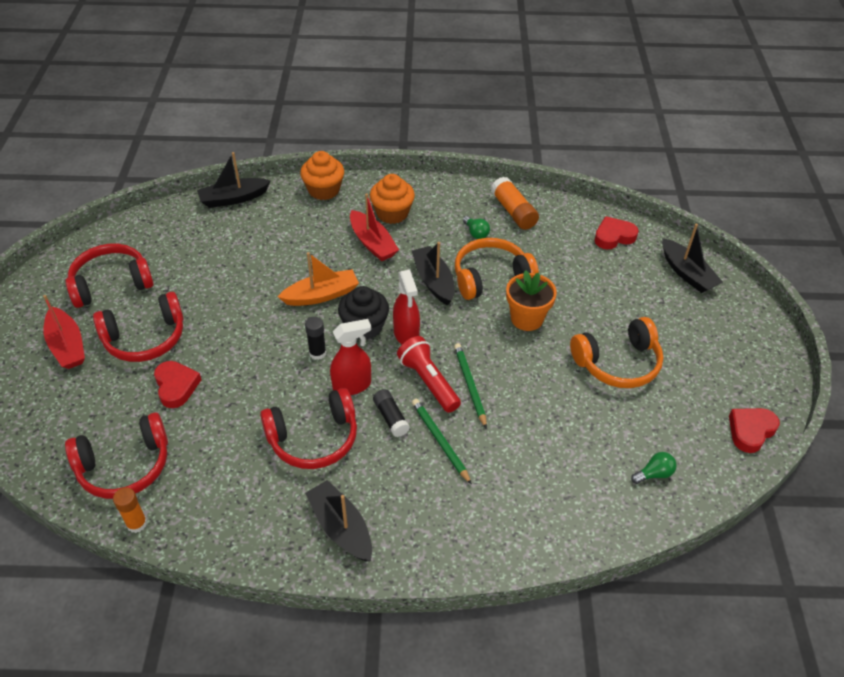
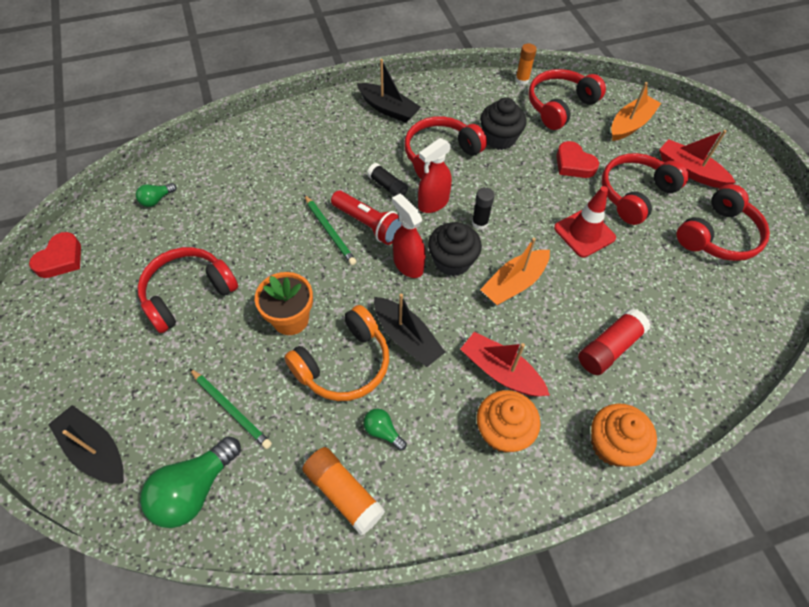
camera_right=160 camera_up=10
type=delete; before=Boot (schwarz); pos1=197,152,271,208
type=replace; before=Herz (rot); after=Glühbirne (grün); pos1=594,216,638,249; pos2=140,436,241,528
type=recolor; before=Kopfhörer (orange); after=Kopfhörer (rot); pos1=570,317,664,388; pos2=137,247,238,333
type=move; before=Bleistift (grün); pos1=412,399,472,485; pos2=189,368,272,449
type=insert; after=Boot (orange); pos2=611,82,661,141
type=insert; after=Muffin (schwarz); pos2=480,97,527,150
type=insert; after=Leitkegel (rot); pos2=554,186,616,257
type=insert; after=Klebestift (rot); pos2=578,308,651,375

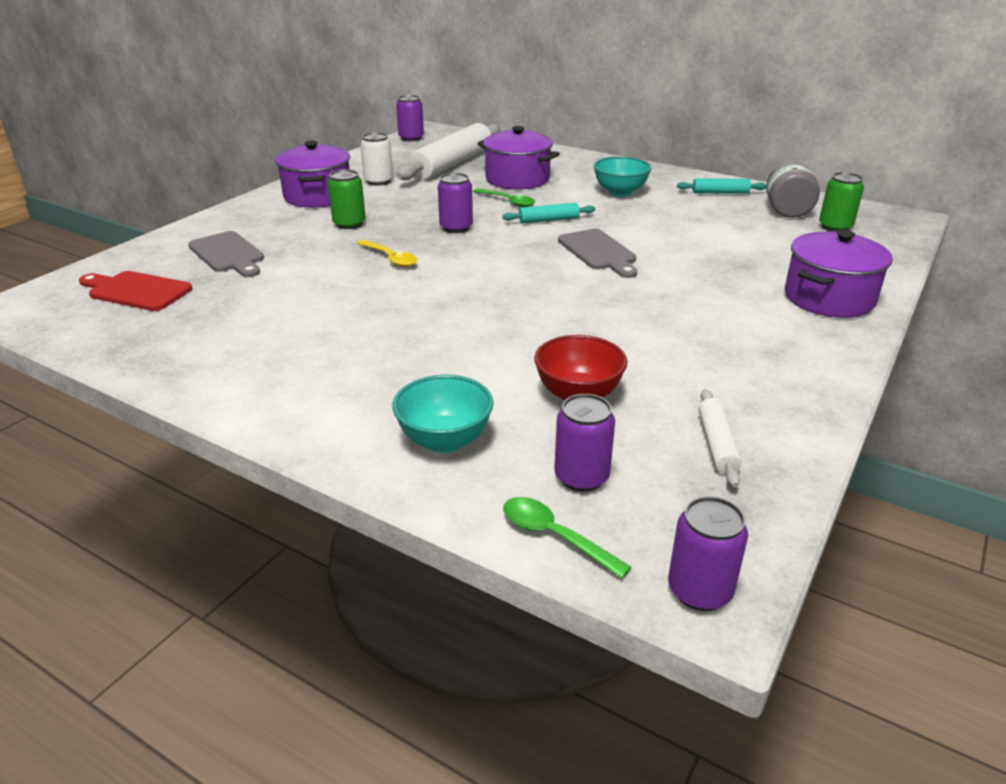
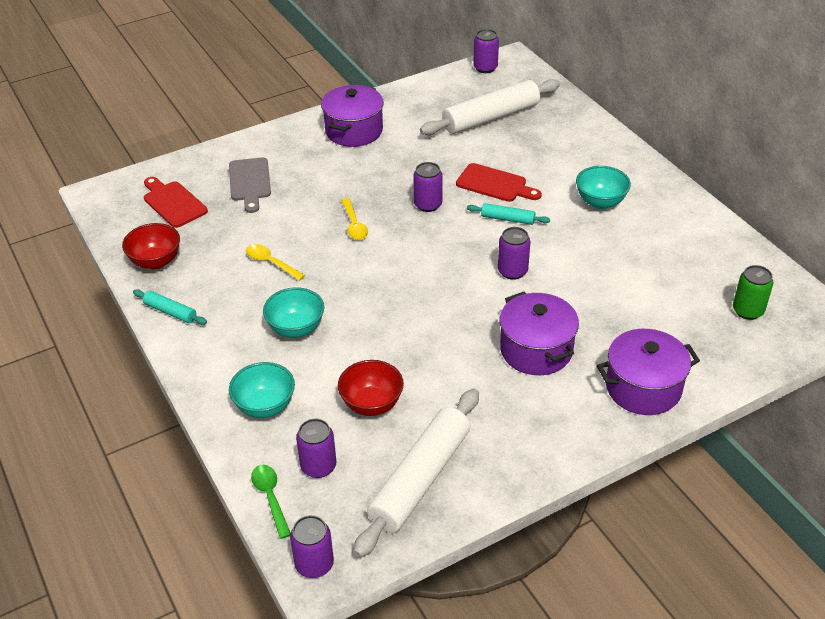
camera_right=30 camera_up=10
type=move; before=Kochtopf (lila); pos1=478,126,560,190; pos2=499,292,579,375
type=delete; before=Dose (weiß); pos1=360,132,393,186
type=delete; before=Einmachglas (grau); pos1=766,161,820,218
type=delete; before=Dose (grün); pos1=328,169,366,229
type=move; before=Nudelholz (türkis); pos1=677,178,766,194; pos2=133,289,207,325
type=replace; before=Löffel (grün); after=Schneidebrett (rot); pos1=473,188,535,207; pos2=456,163,542,202
type=replace; before=Schneidebrett (grau); after=Dose (lila); pos1=558,229,637,278; pos2=498,227,530,280
type=resize; before=Nudelholz (weiß); pos1=698,389,742,488; pos2=354,389,479,558; scale=2.15
type=insert; after=Schüssel (rot); pos2=122,223,180,269
type=insert; after=Löffel (gelb); pos2=246,244,305,281
type=insert; after=Schüssel (türkis); pos2=263,287,324,338

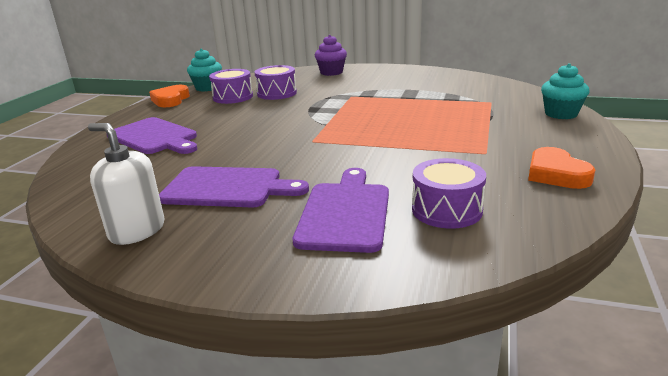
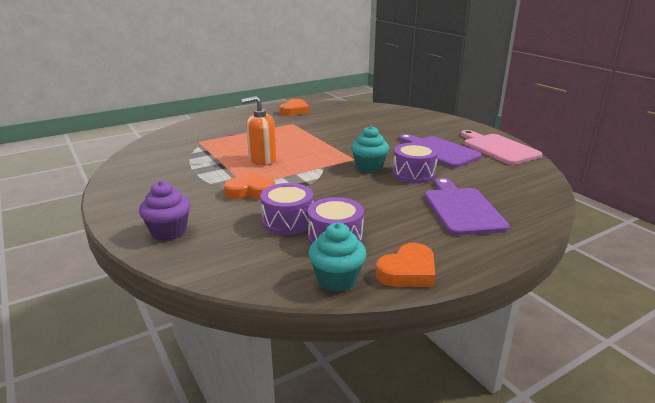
camera_right=-140 camera_up=0
type=move; before=Muffin (türkis); pos1=541,64,589,119; pos2=351,126,389,173
type=replace; before=Seifenspender (weiß); after=Schneidebrett (rosa); pos1=88,123,164,245; pos2=461,130,543,165
type=move; before=Trommel (lila); pos1=412,158,486,229; pos2=393,143,438,183
type=delete; before=Schneidebrett (lila); pos1=293,168,389,253
type=insert; after=Seifenspender (orange); pos2=241,96,276,165
type=insert; after=Herz (orange); pos2=224,172,275,199

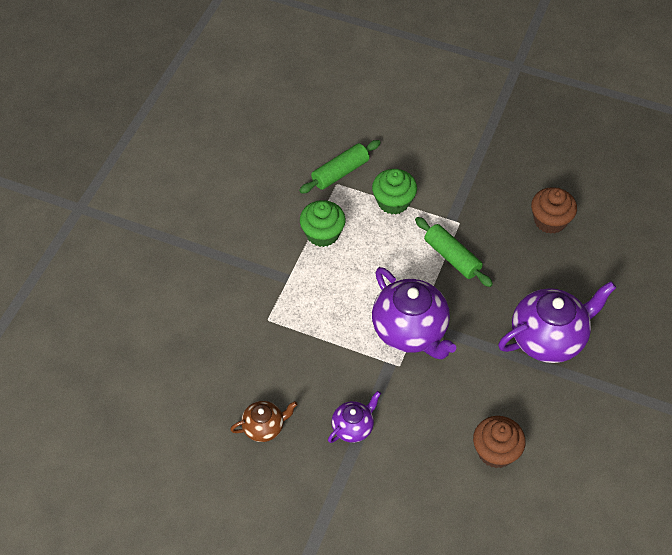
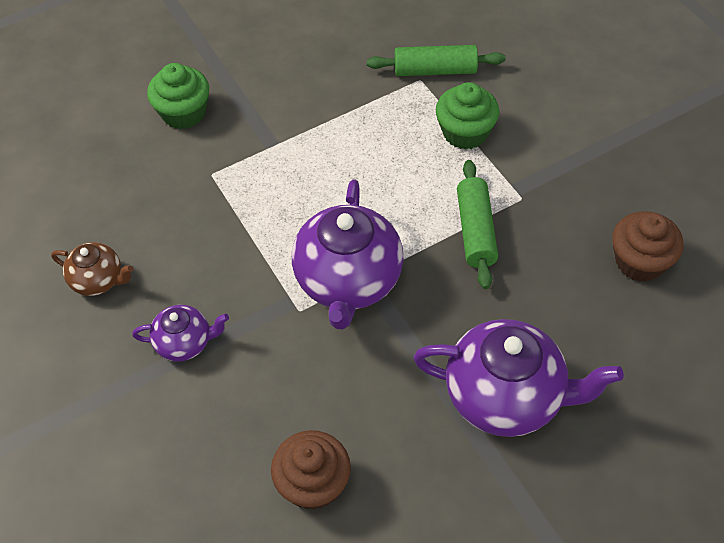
camera_right=40 camera_up=0
type=move; before=Muffin (grün); pos1=300,200,346,247; pos2=147,63,209,129

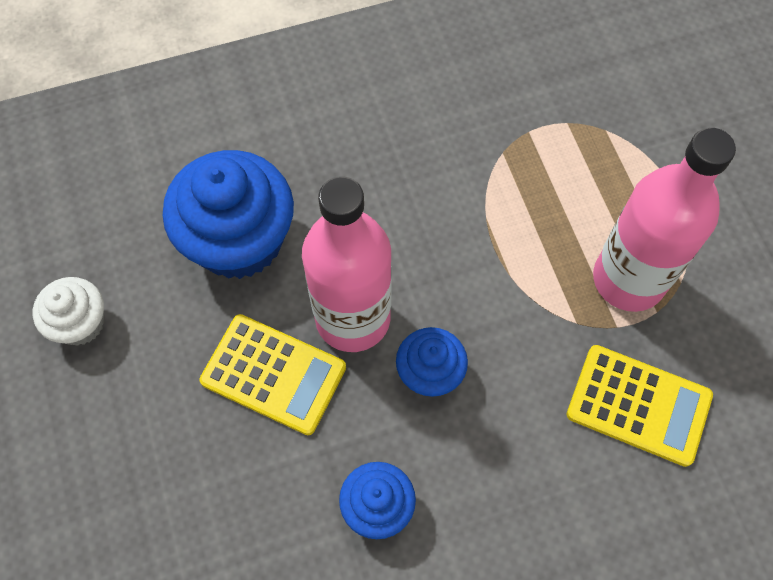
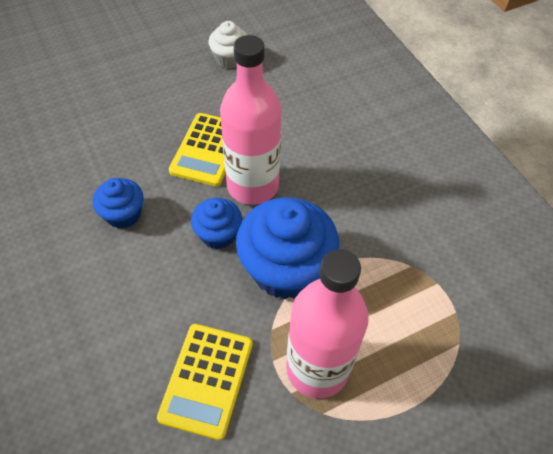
camera_right=80 camera_up=-10
type=move; before=Muffin (blau); pos1=163,150,294,279; pos2=236,197,339,299

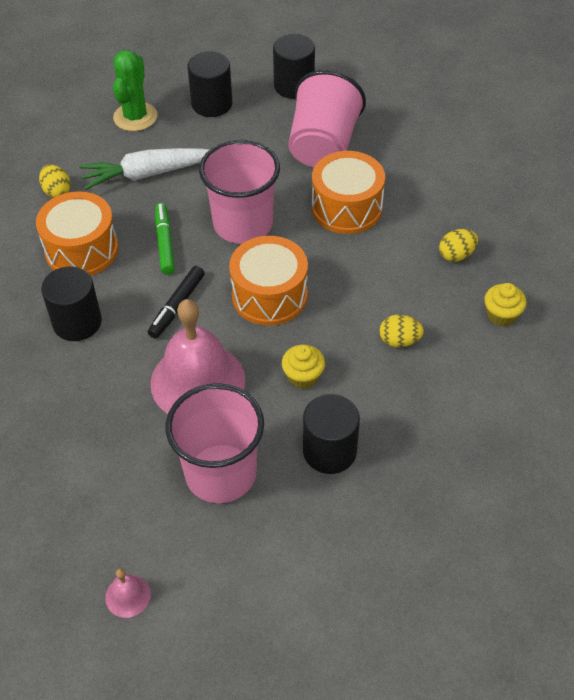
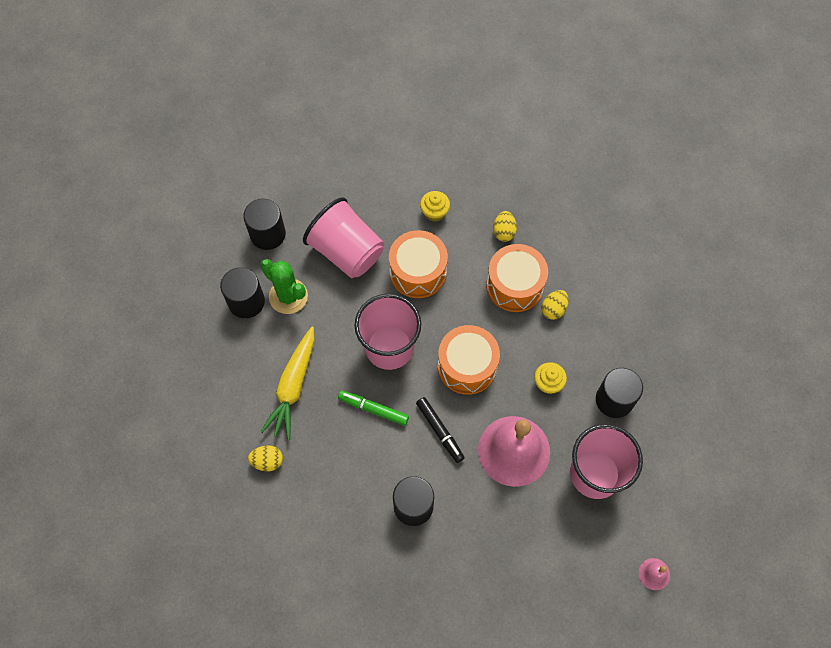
camera_right=-60 camera_up=15
type=move; before=Kaktus (grün); pos1=113,50,158,131; pos2=260,259,308,314
type=recolor; before=Karotte (weiß); after=Karotte (gelb); pos1=79,148,209,190; pos2=260,327,314,440
type=move; before=Trommel (orange); pos1=36,191,118,276; pos2=486,244,548,312
type=move; before=Muffin (gelb); pos1=484,283,527,327; pos2=420,191,450,222

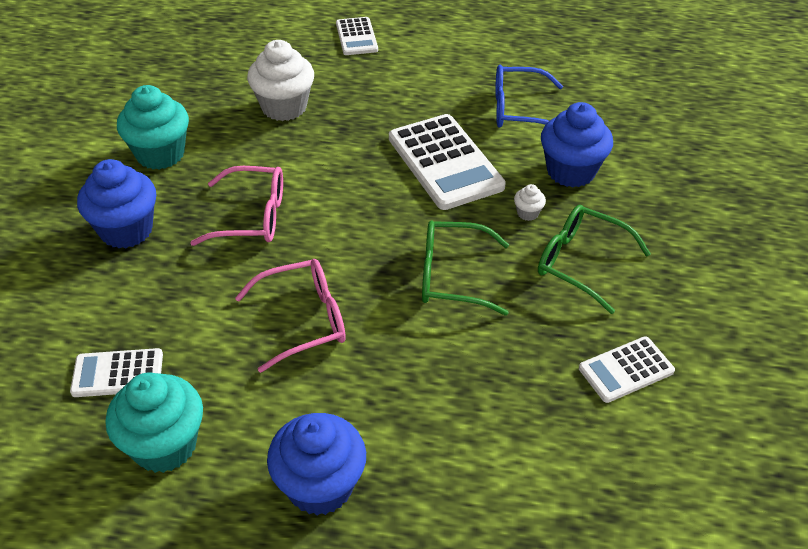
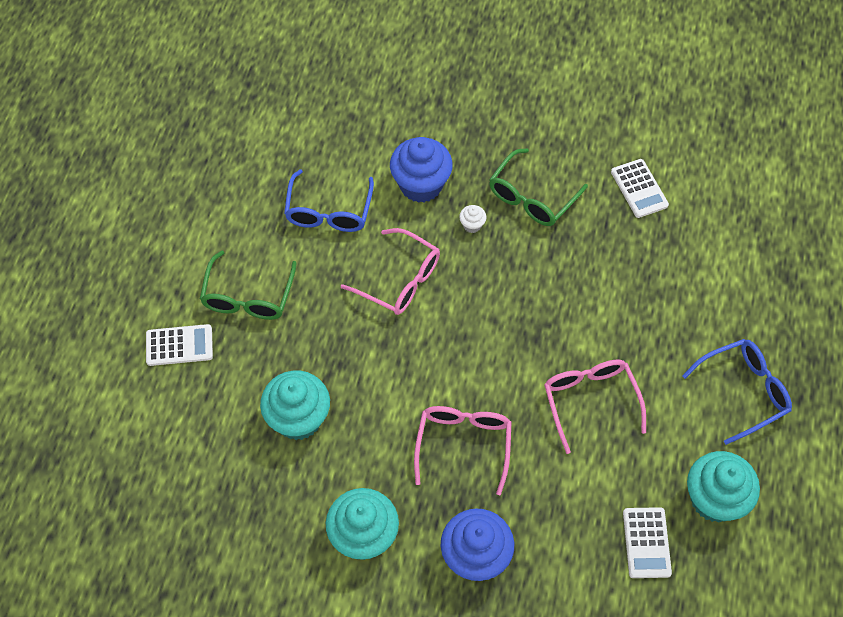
camera_right=-85 camera_up=15
type=recolor; before=Muffin (weiß); after=Muffin (türkis); pos1=247,40,314,121; pos2=260,371,330,440
type=replace; before=Taschenrechner (weiß); after=Brille (rosa); pos1=389,114,506,210; pos2=341,228,440,315
type=move; before=Brille (grün); pos1=422,220,509,315; pos2=200,250,297,320
type=replace; before=Muffin (blau); after=Brille (blau); pos1=267,413,366,515; pos2=682,339,792,445

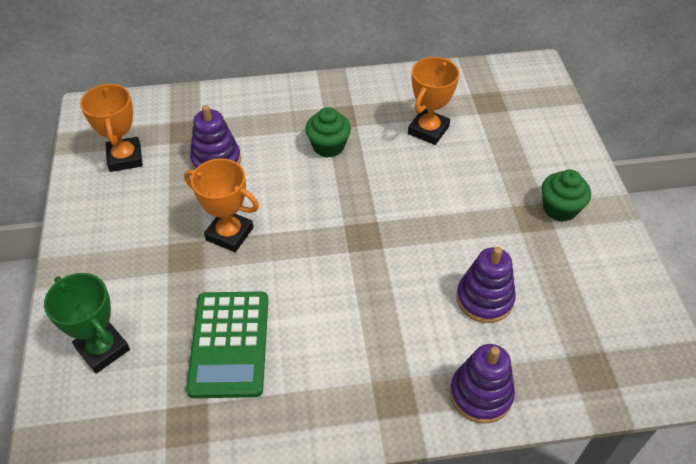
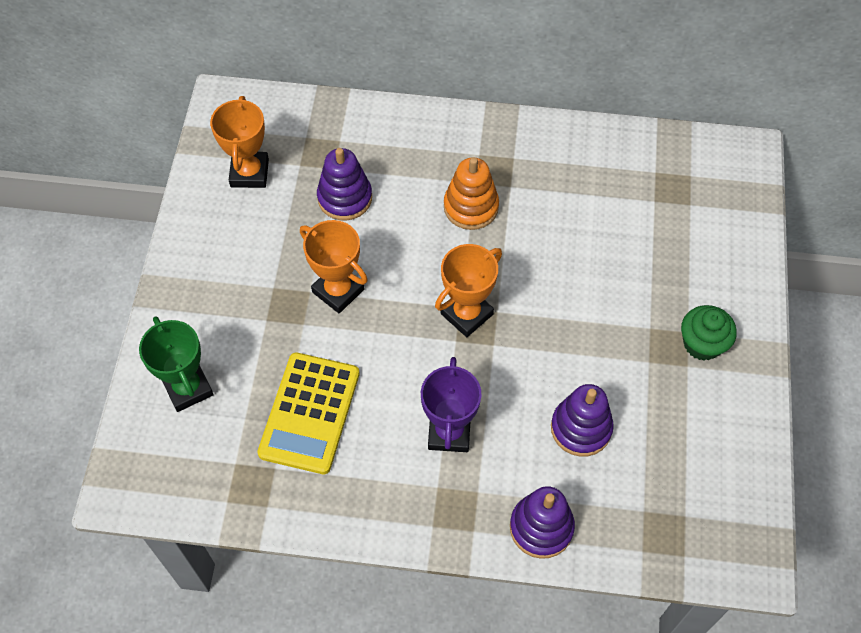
camera_right=15 camera_up=10
type=move; before=Pokal (orange); pos1=408,57,459,145; pos2=435,244,502,337
type=replace; before=Muffin (grün); after=Stapelspielzeug (orange); pos1=305,107,351,158; pos2=444,157,499,230
type=recolor; before=Taschenrechner (grün); after=Taschenrechner (gelb); pos1=186,291,268,398; pos2=257,352,360,474
type=insert; after=Pokal (lila); pos2=421,357,482,452

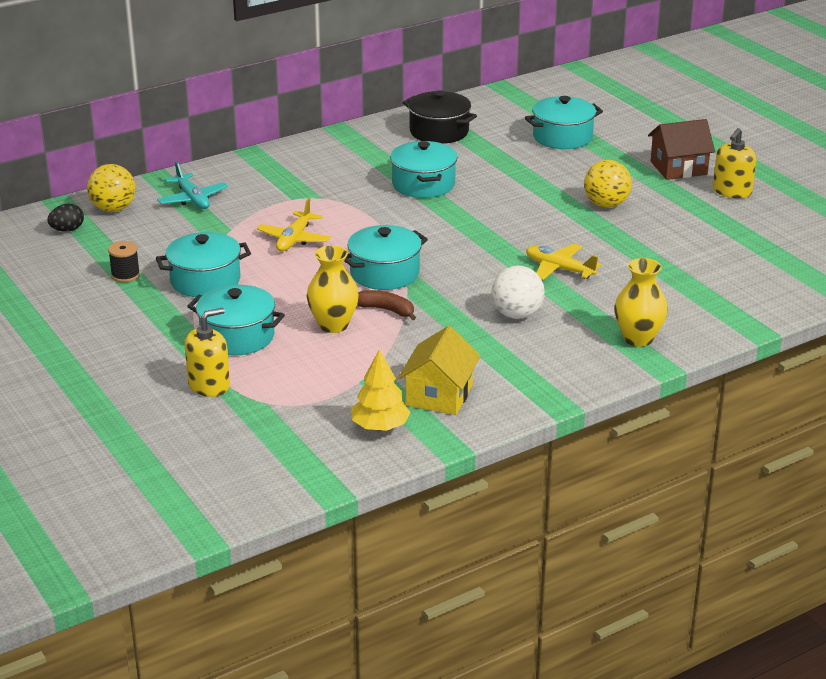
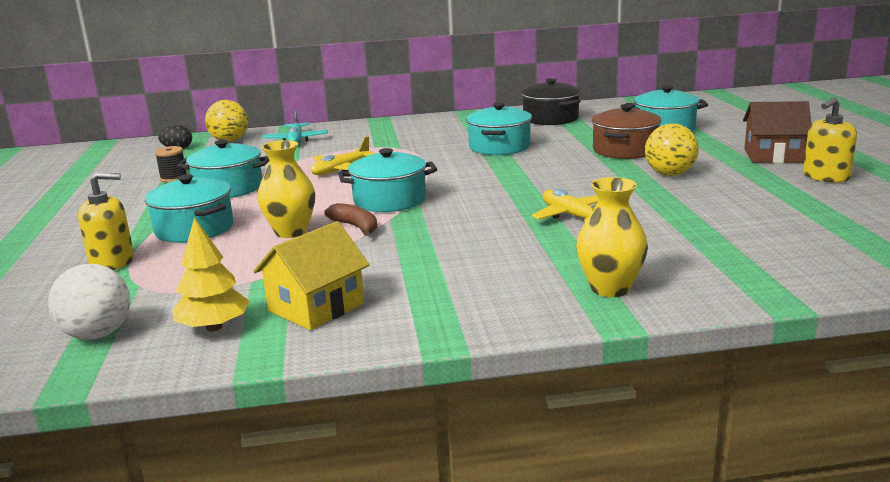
camera_right=25 camera_up=-10
type=move; before=Ball (weiß); pos1=491,266,545,319; pos2=48,264,130,340
type=insert; after=Kochtopf (braun); pos2=591,104,662,159

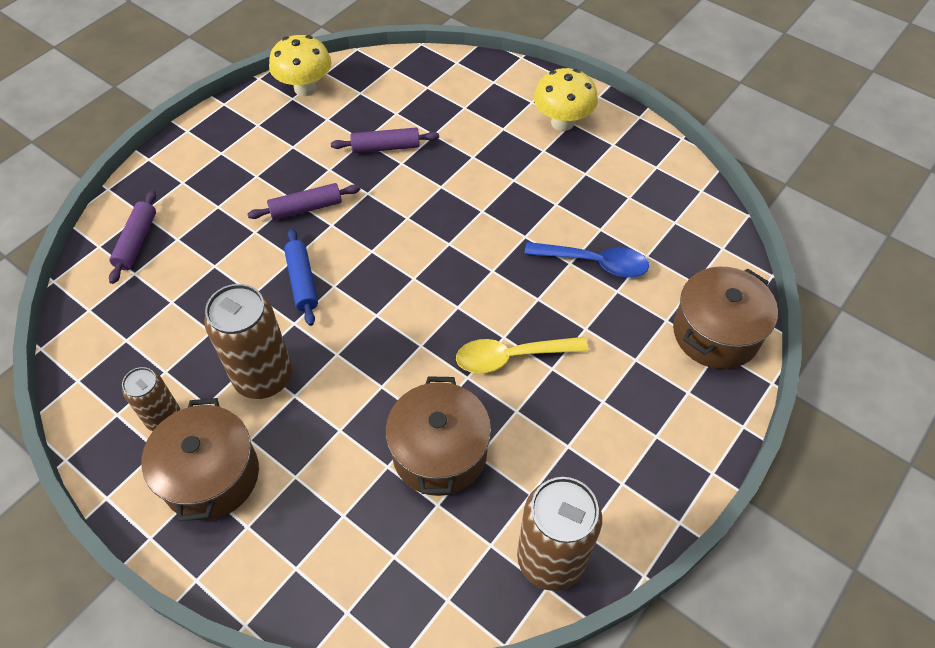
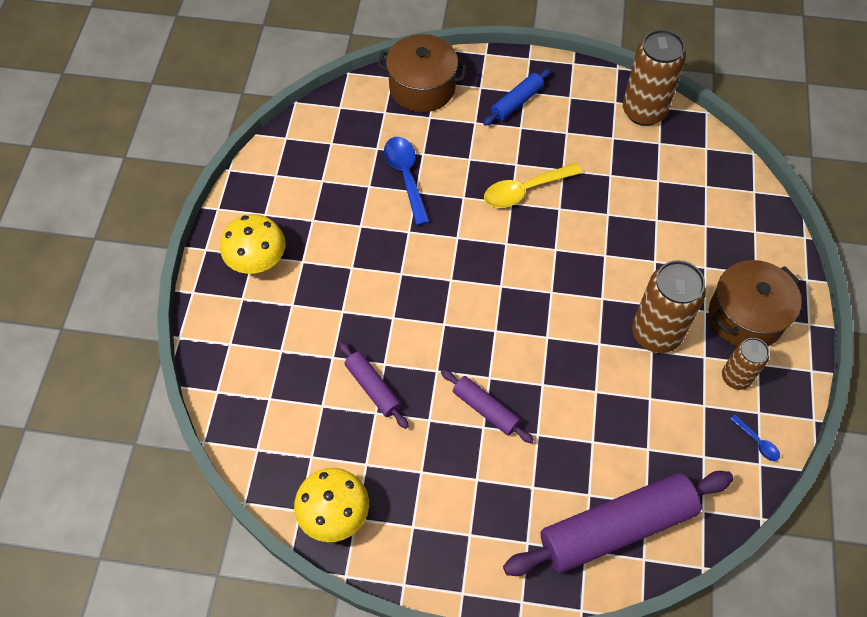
camera_right=-120 camera_up=5
type=resize; before=Nudelholz (lila); pos1=109,190,156,284; pos2=503,471,734,576; scale=2.02
type=move; before=Nudelholz (blau); pos1=284,228,318,326; pos2=483,69,551,126
type=rotate; before=Löffel (gelb); pos1=456,337,588,373; pos2=484,163,582,208; turn=105
type=delete; before=Kochtopf (braun); pos1=385,376,491,496
type=insert; after=Löffel (blau); pos2=731,415,780,461

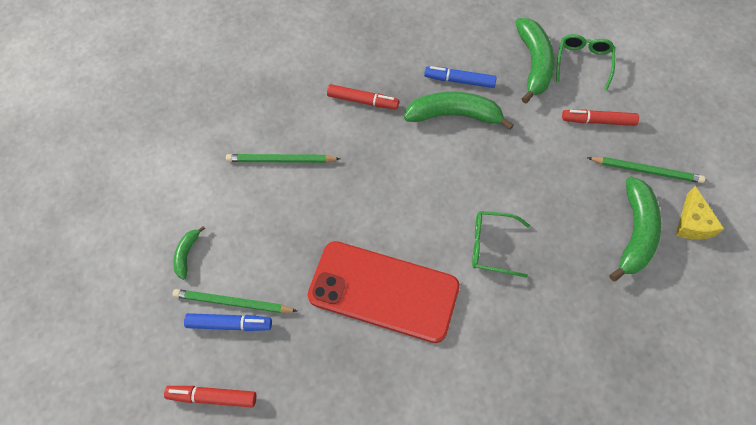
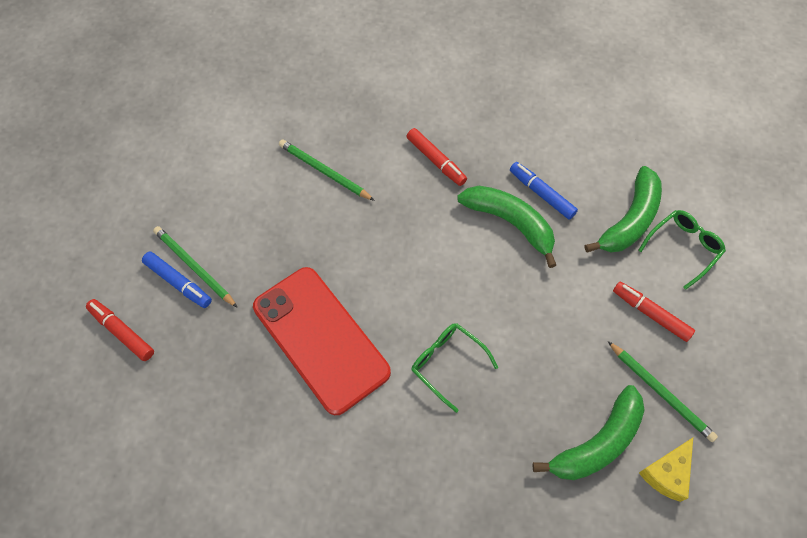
camera_right=35 camera_up=0
type=delete; before=Banane (grün); pos1=173,226,205,280

